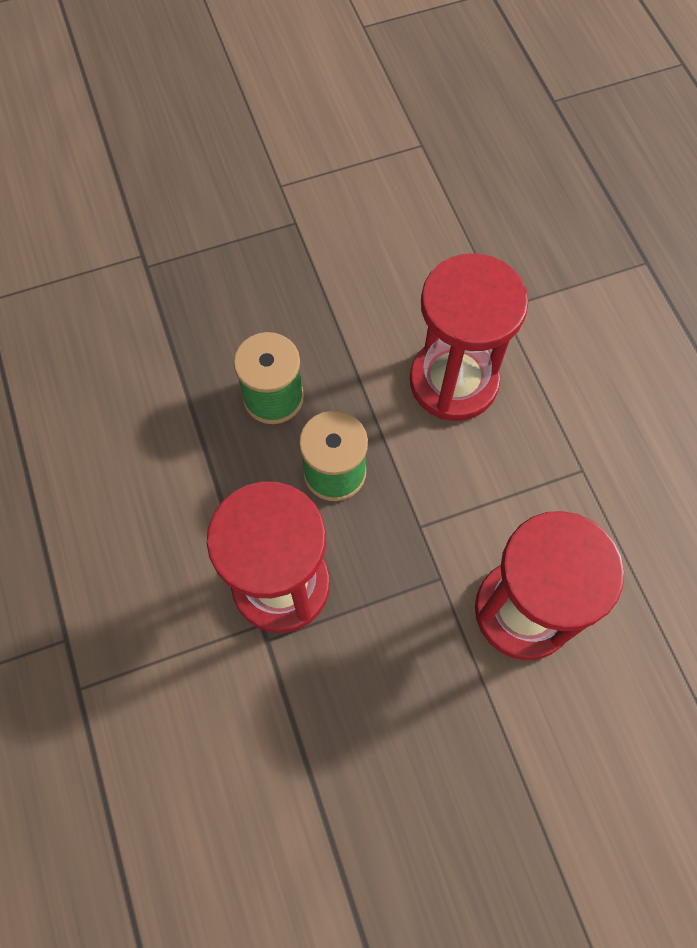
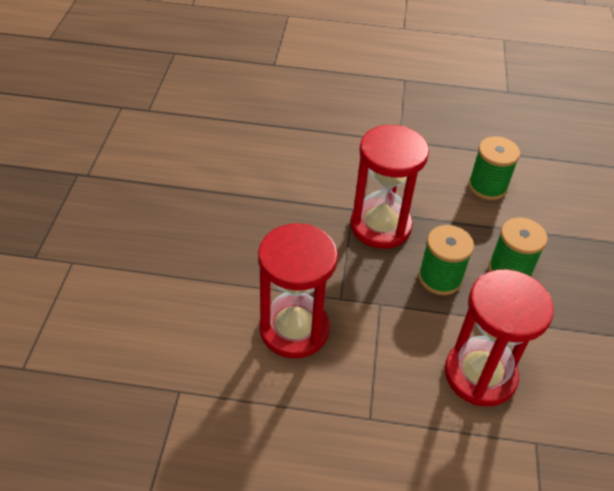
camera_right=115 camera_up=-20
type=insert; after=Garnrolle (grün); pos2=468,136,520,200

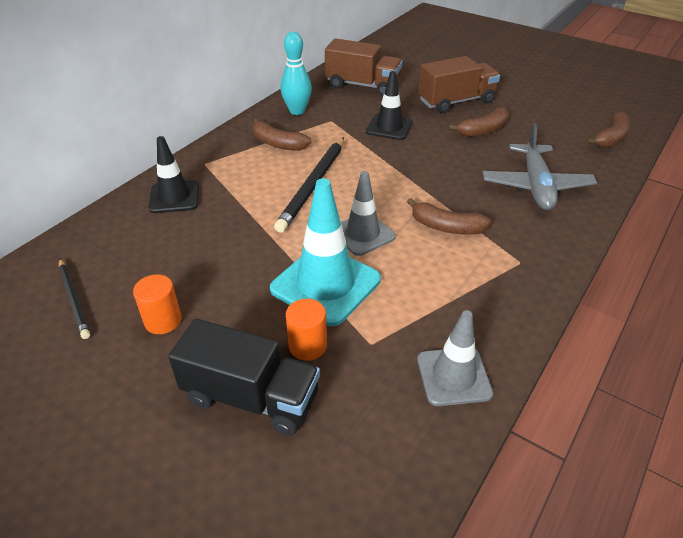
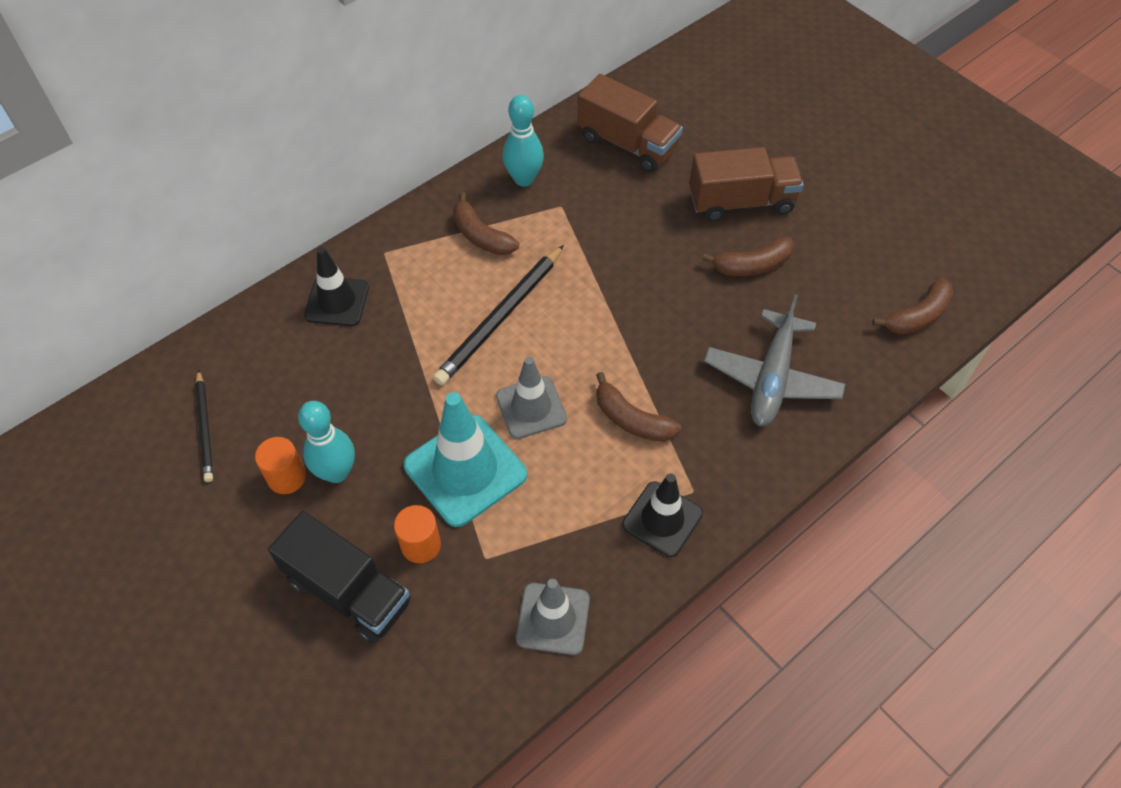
camera_right=15 camera_up=15
type=move; before=Leitkegel (schwarz); pos1=366,71,413,140; pos2=622,473,703,557
type=insert; after=Bowlingkegel (türkis); pos2=298,401,355,483

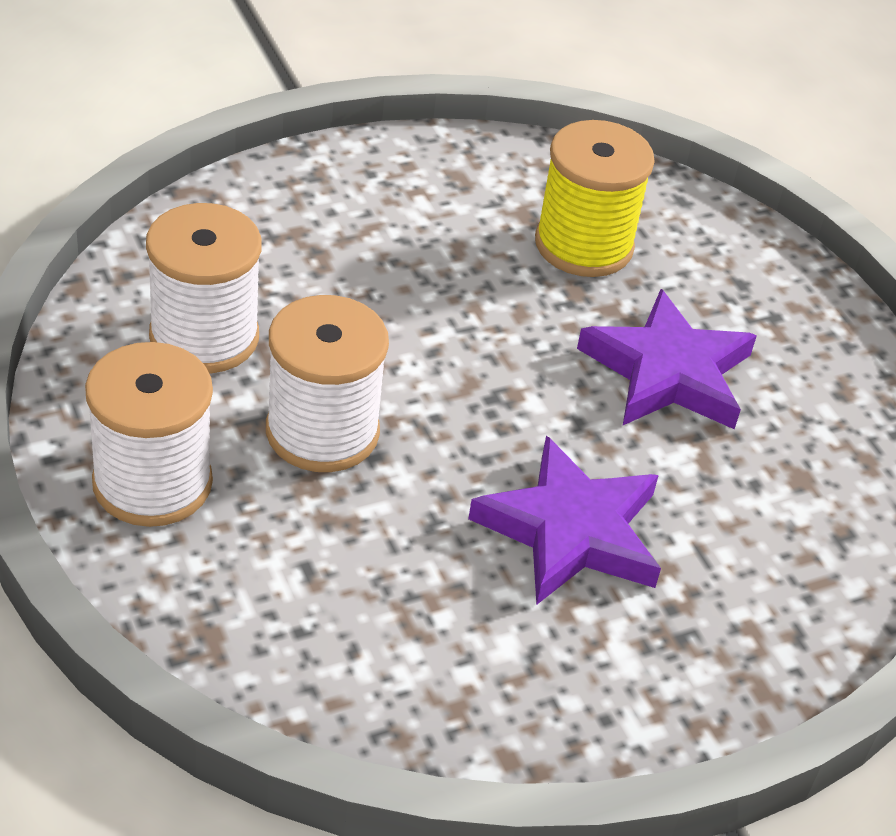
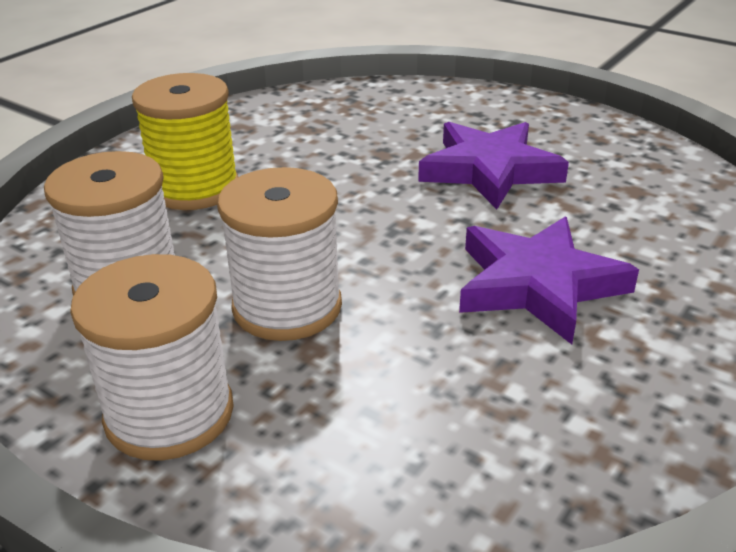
camera_right=-25 camera_up=-10
type=move; before=Garnrolle (gelb); pos1=535,120,655,277; pos2=132,73,238,210

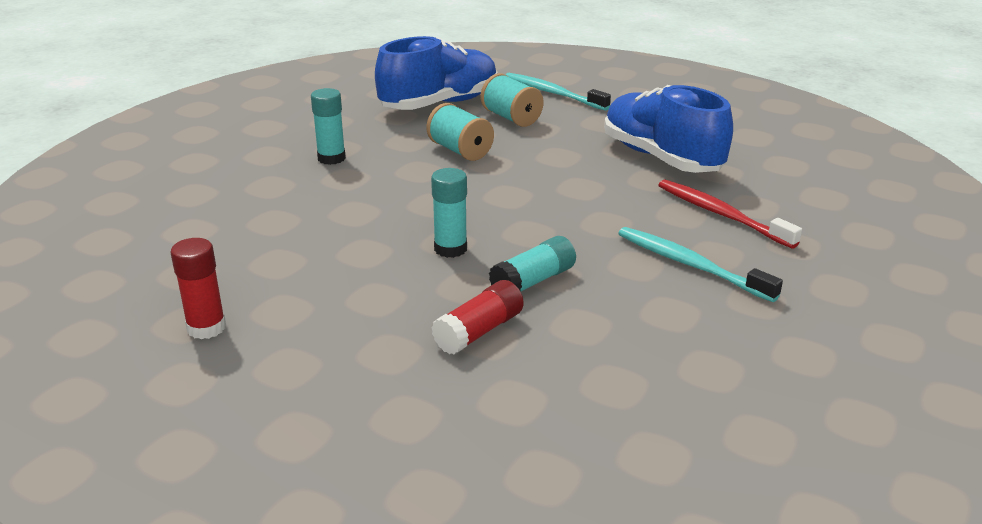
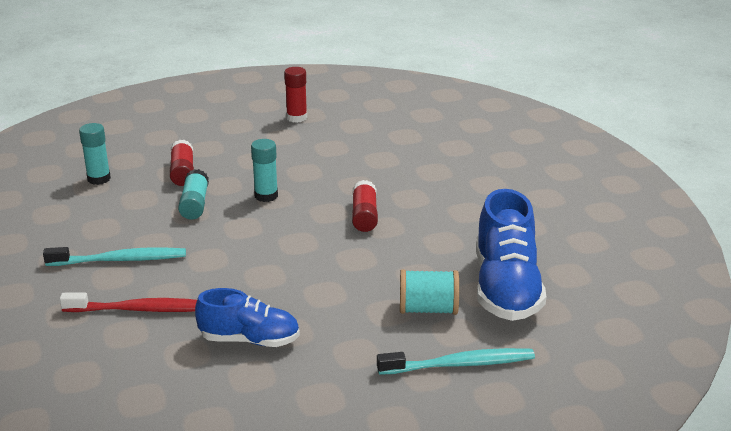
camera_right=130 camera_up=0
type=resize; before=Schuh (blau); pos1=604,85,733,173; pos2=195,288,300,347; scale=0.63
type=move; before=Klebestift (türkis); pos1=311,88,346,165; pos2=79,123,111,185
type=delete; before=Garnrolle (türkis); pos1=426,103,494,161
type=insert; after=Klebestift (rot); pos2=352,180,378,232

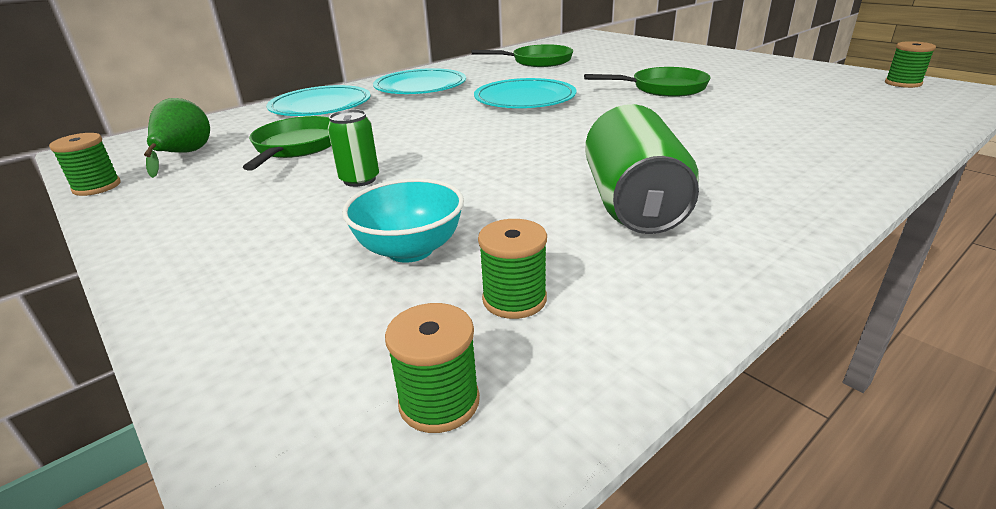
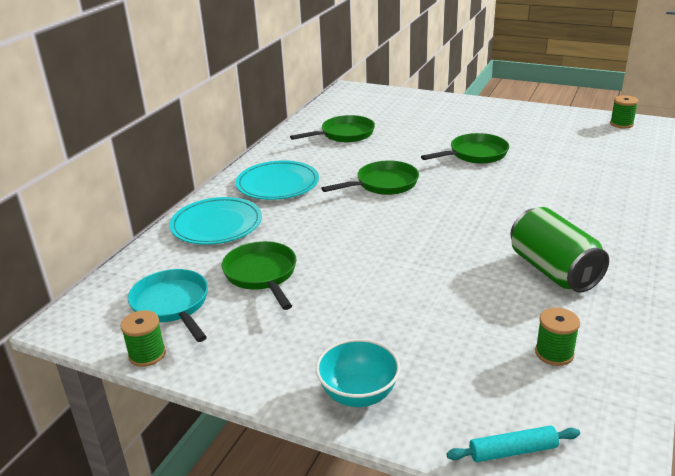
camera_right=-25 camera_up=0
type=replace; before=Teller (türkis); after=Pfanne (grün); pos1=474,78,576,108; pos2=321,160,419,195
type=replace; before=Birne (grün); after=Pfanne (türkis); pos1=144,98,210,178; pos2=128,269,208,342
type=delete; before=Dose (grün); pos1=328,109,379,187
type=move; before=Schüssel (türkis); pos1=342,178,464,263; pos2=316,339,400,407
type=delete; before=Garnrolle (grün); pos1=385,303,480,433
type=insert; after=Nudelholz (türkis); pos2=446,425,580,462

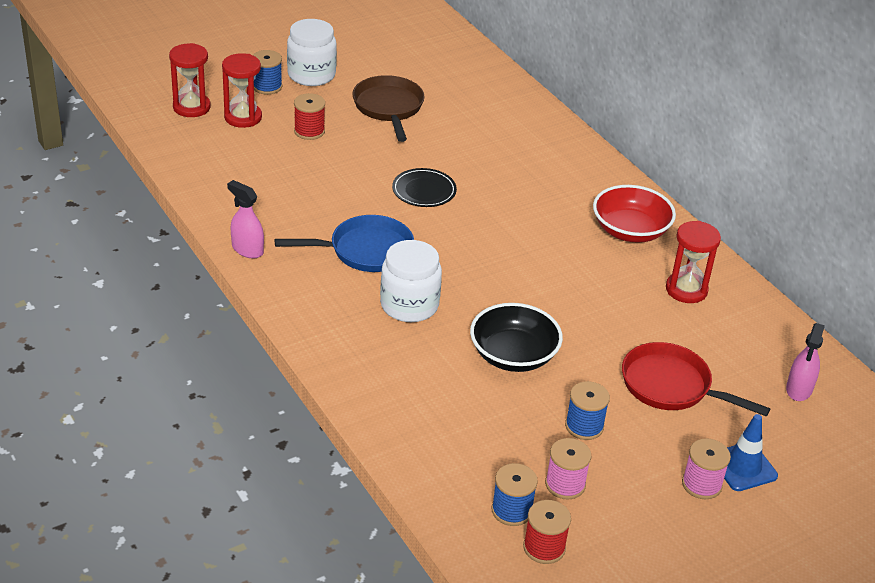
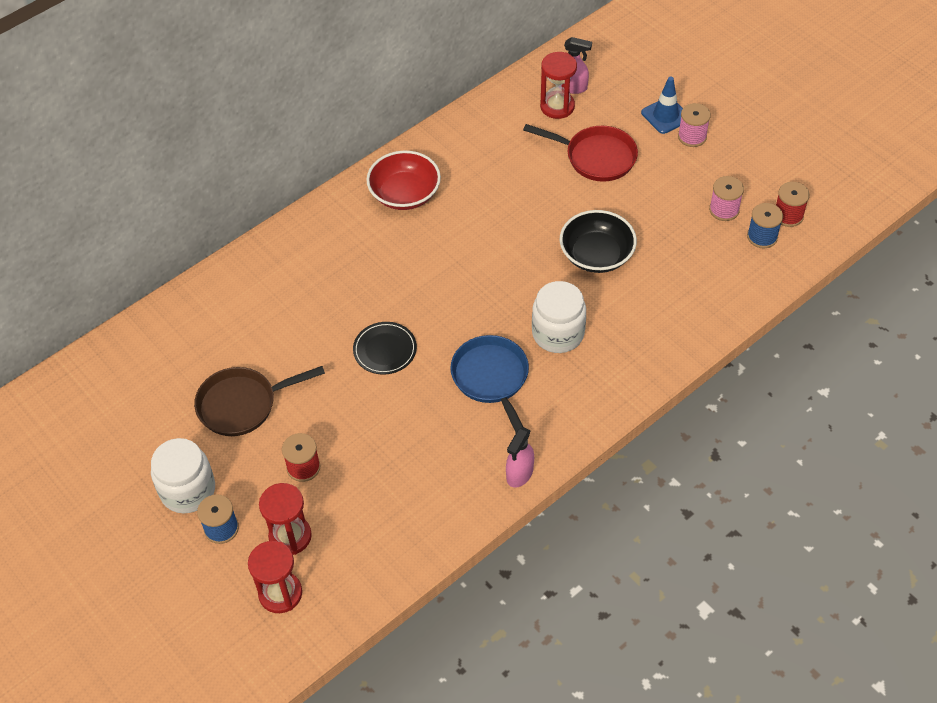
camera_right=-95 camera_up=15
type=move; before=Sanduhr (rot); pos1=666,221,721,303; pos2=540,52,577,119
type=rotate; before=Pfanne (rot); pos1=622,342,770,416; pos2=523,124,638,182; turn=-90
type=delete; before=Garnrolle (blau); pos1=565,381,610,440

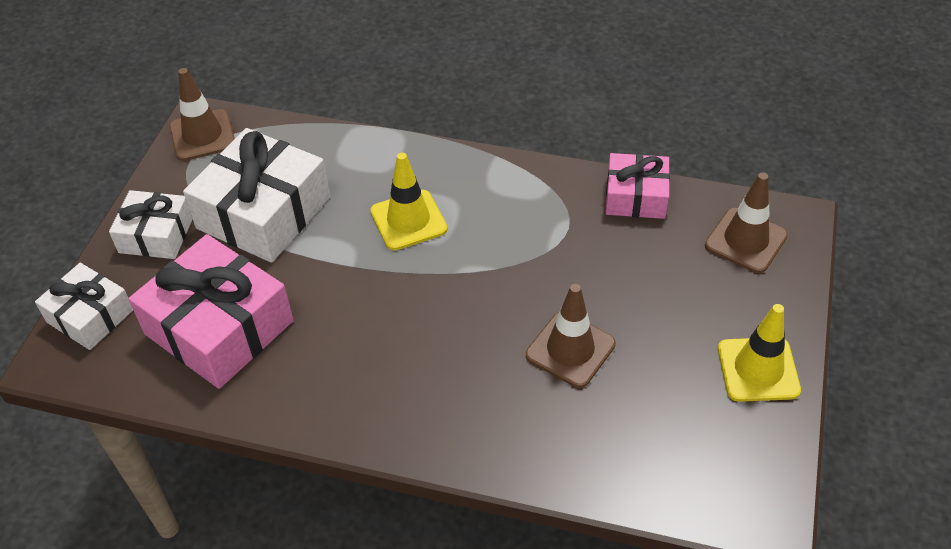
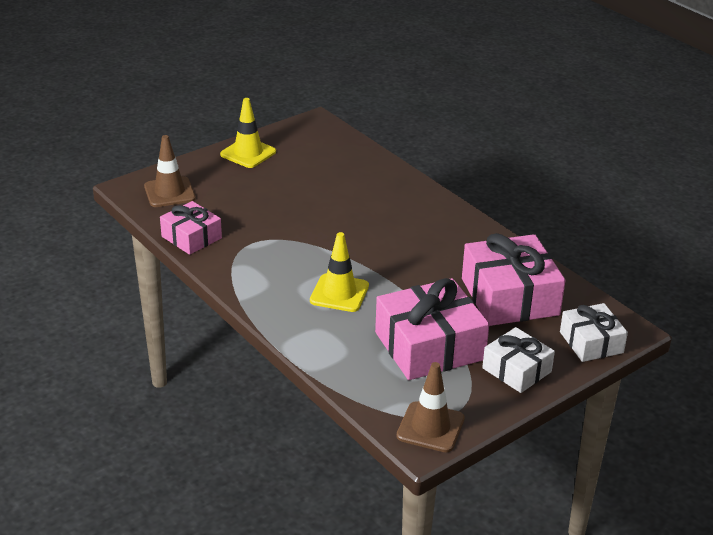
camera_right=-145 camera_up=-15
type=recolor; before=Geschenk (weiß); after=Geschenk (rosa); pos1=183,128,330,263; pos2=375,278,489,380
type=delete; before=Leitkegel (braun); pos1=526,284,616,388

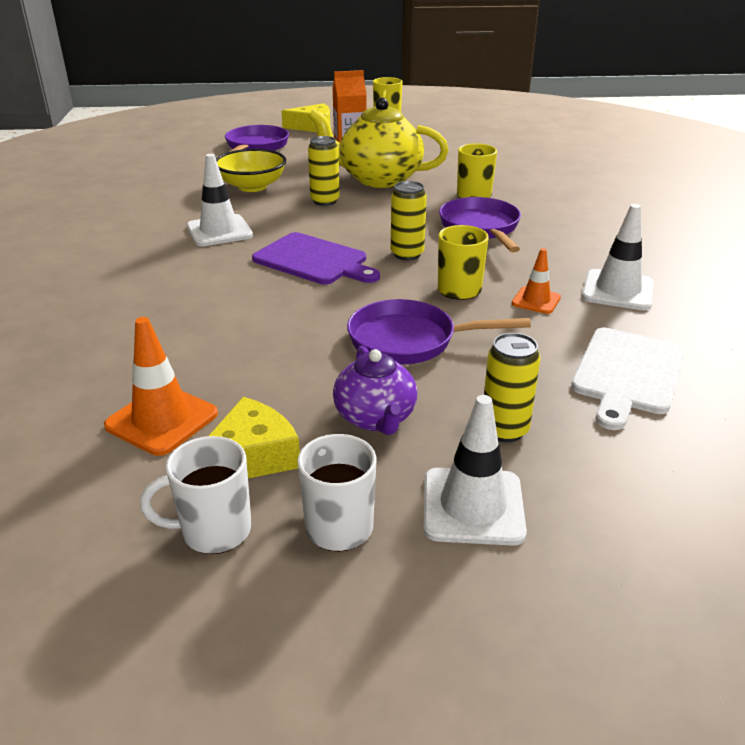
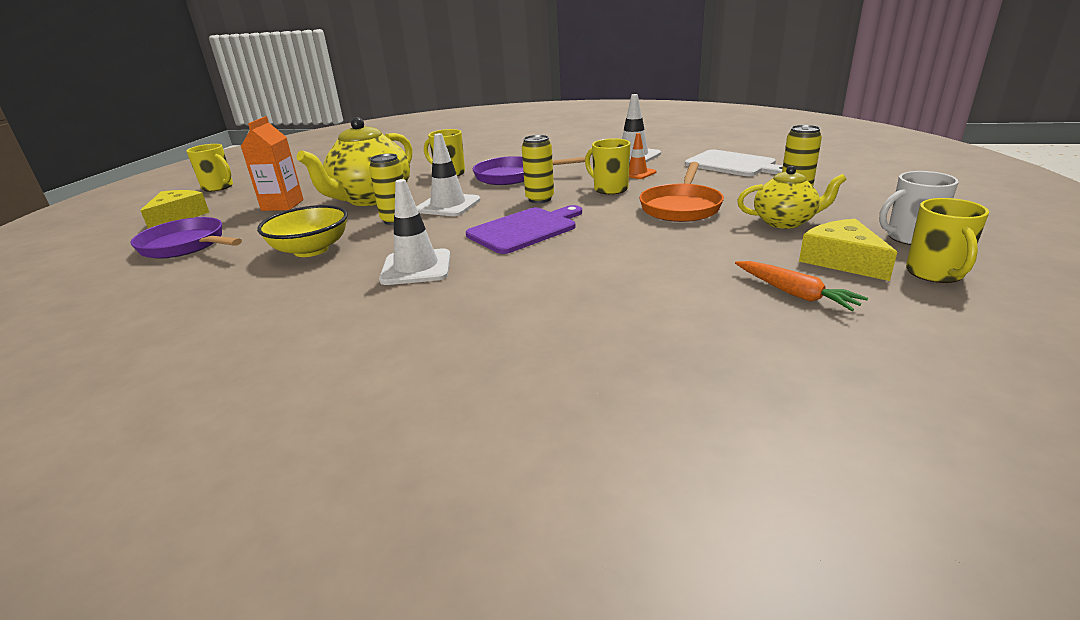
camera_right=-70 camera_up=-5
type=recolor; before=Pfanne (lila); after=Pfanne (orange); pos1=347,299,531,364; pos2=639,162,724,222
type=replace; before=Leitkegel (orange); after=Karotte (orange); pos1=104,317,218,456; pos2=735,261,868,311
type=recolor; before=Teekanne (lila); after=Teekanne (gelb); pos1=333,346,417,435; pos2=737,166,847,229
type=move; before=Leitkegel (weiß); pos1=423,395,527,546; pos2=417,133,481,216
type=recolor; before=Tasse (weiß); after=Tasse (gelb); pos1=140,436,251,554; pos2=906,198,989,283

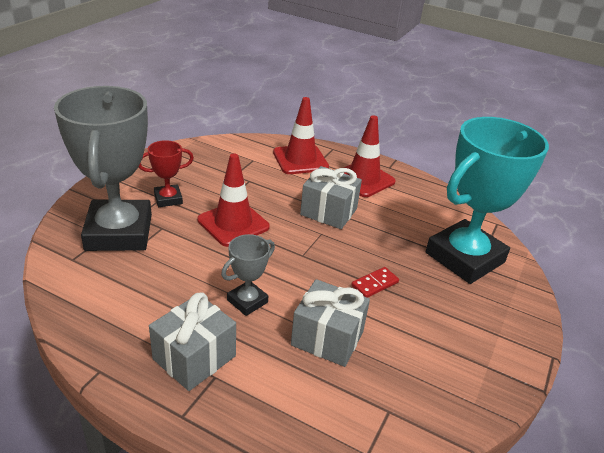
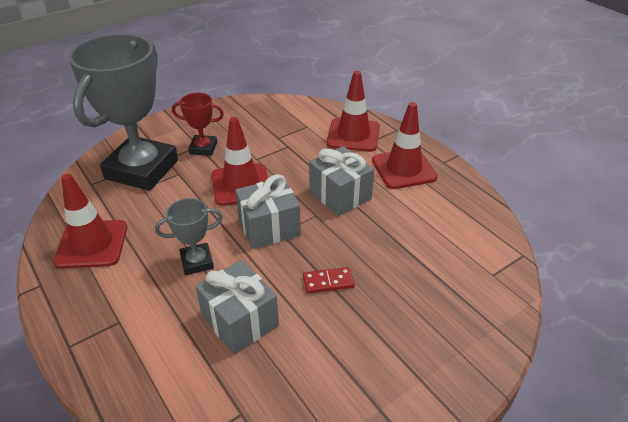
camera_right=30 camera_up=5
type=delete; before=Pokal (türkis); pos1=426,117,549,284
type=move; before=Geschenk (grau); pos1=149,293,236,391; pos2=235,174,301,249
type=insert; after=Leitkegel (rot); pos2=53,174,127,269

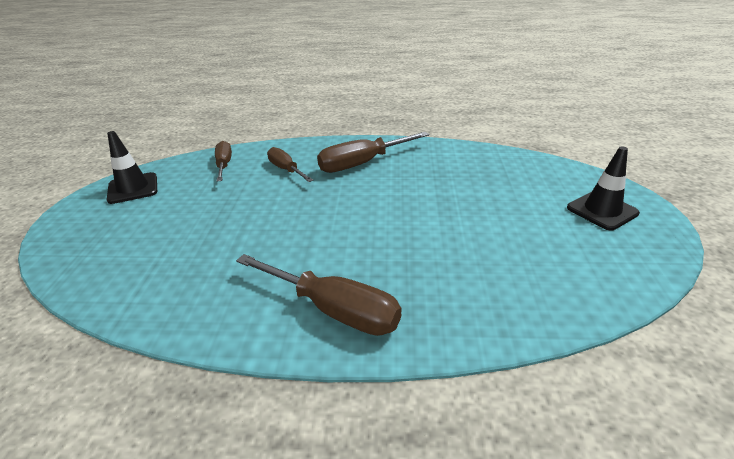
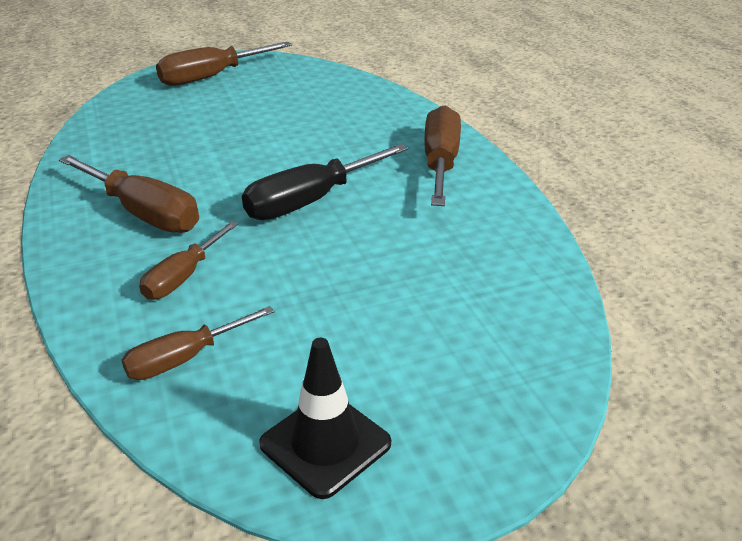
camera_right=-115 camera_up=0
type=replace; before=Leitkegel (schwarz); after=Schraubenzieher (braun); pos1=567,146,640,230; pos2=156,42,292,86
type=insert; after=Schraubenzieher (schwarz); pos2=242,144,408,220

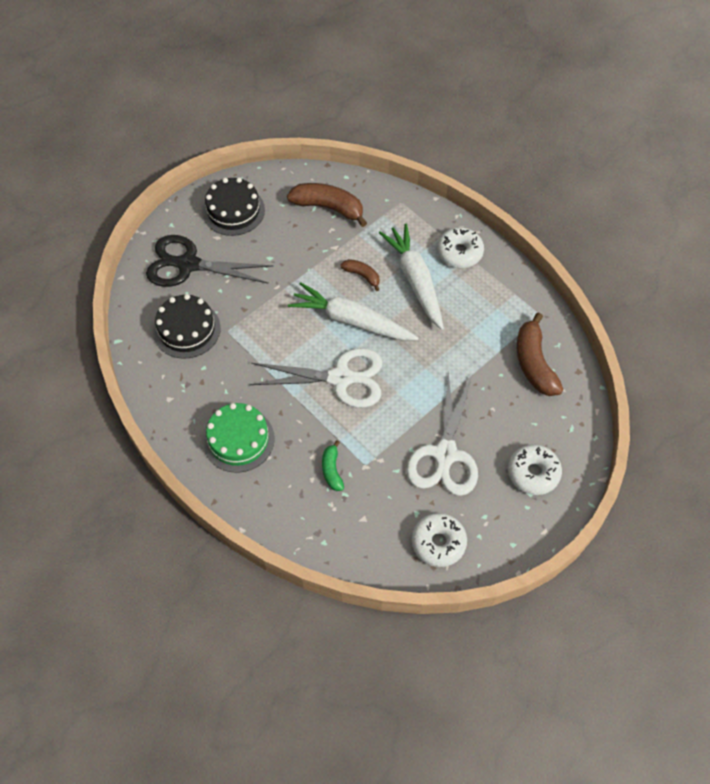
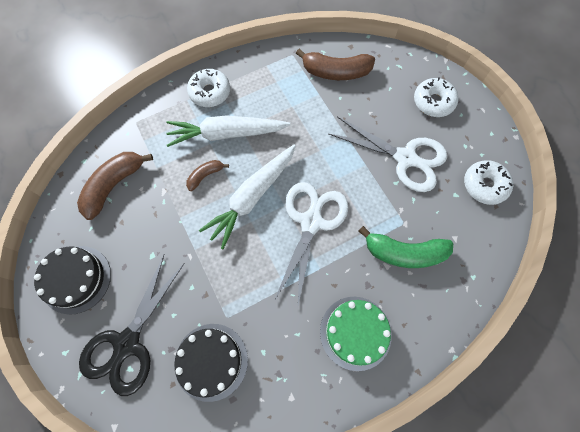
camera_right=-75 camera_up=10
type=resize; before=Banane (grün); pos1=322,440,344,491; pos2=359,226,453,268; scale=1.84

